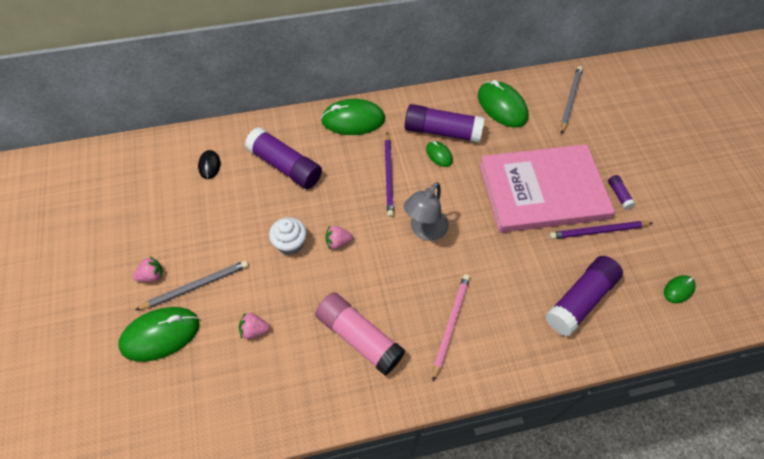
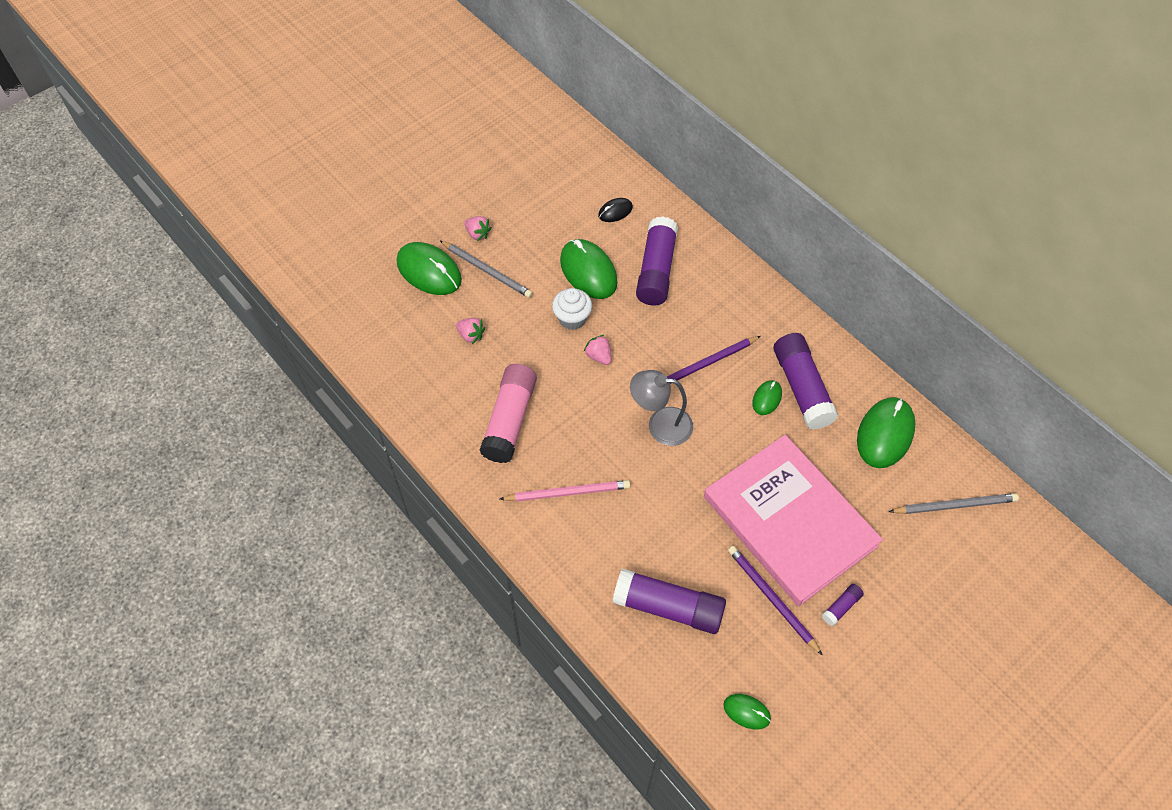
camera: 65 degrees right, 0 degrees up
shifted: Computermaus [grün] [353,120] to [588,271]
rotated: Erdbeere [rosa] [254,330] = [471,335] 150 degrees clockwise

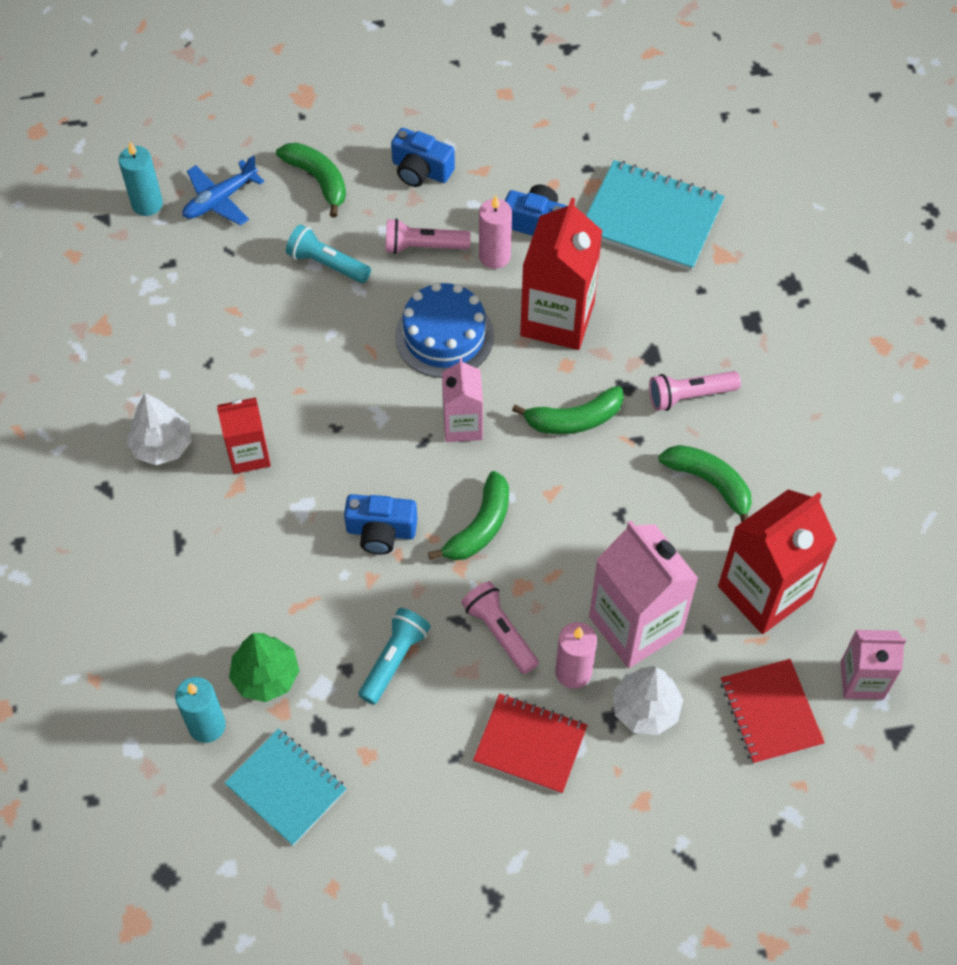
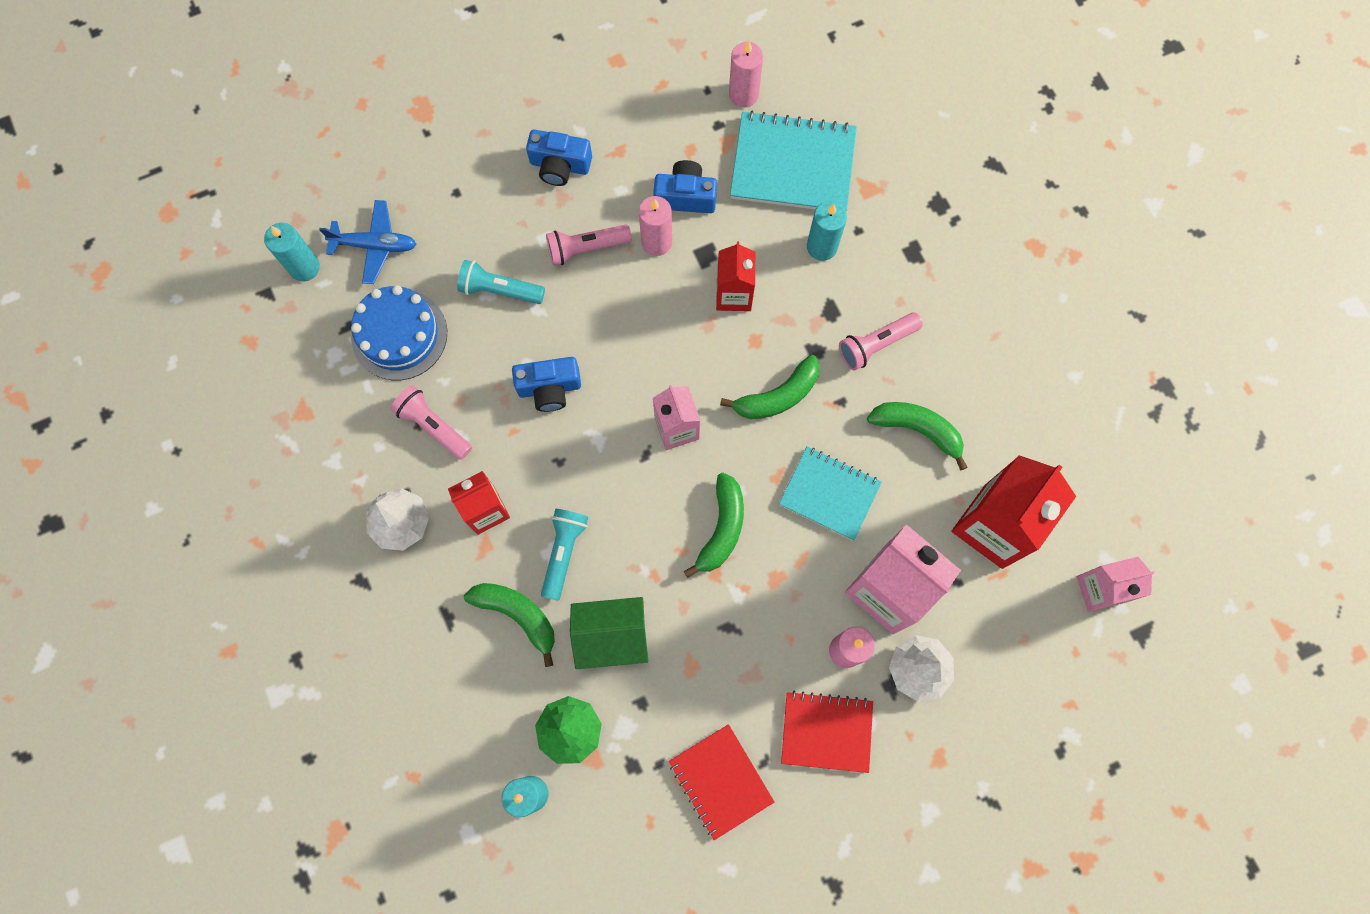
camera: 15 degrees left, 15 degrees up
new: Kerze [rosa] [743,94]; Kerze [türkis] [822,247]; Haus [grün] [611,636]
shifted: Banane [grün] [318,180] to [518,615]; Kuchen [blau] [444,336] to [399,334]; Kamera [blau] [381,531] to [549,388]; Taschenlampe [rosa] [500,632] to [433,426]; Taschenlampe [türkis] [394,660] to [563,553]; Notizbuch [rot] [770,712] to [720,781]; Notizbuch [türkis] [286,788] to [829,494]
rotated: Flugzeug [blau] [220,200] = [375,245] 120 degrees counterclockwise
scaled: Getränkekarton [rot] [557,319] = [733,294] x0.59

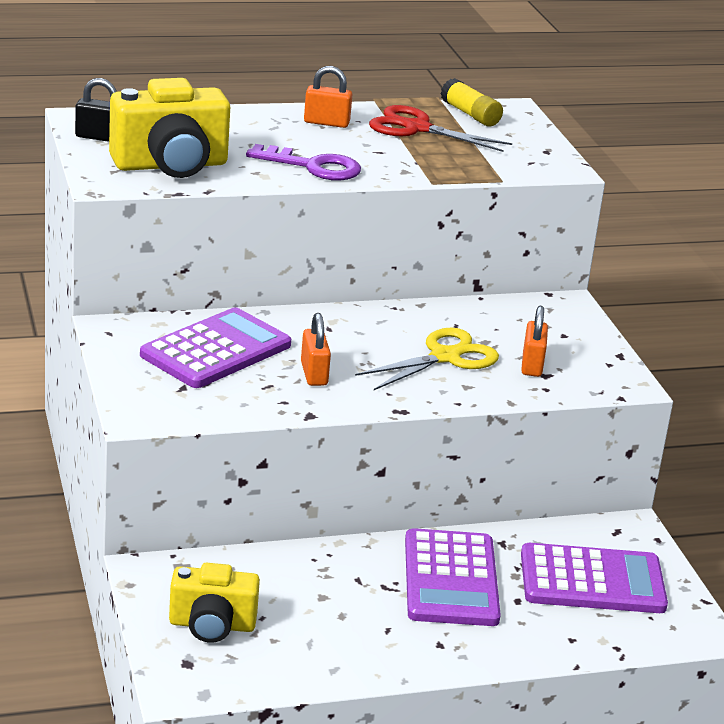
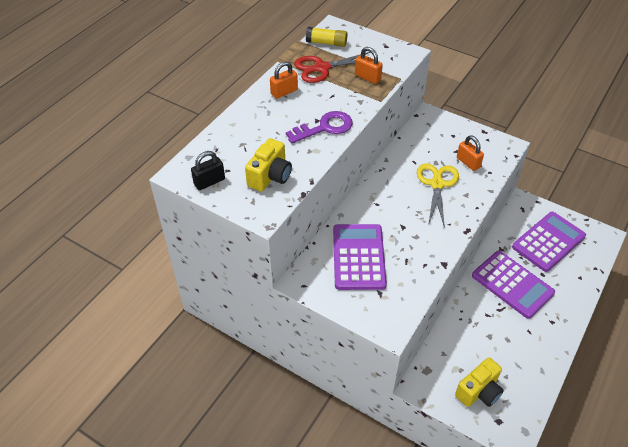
camera: 40 degrees left, 20 degrees up
shifted: Vorhängeschloss [orange] [314,374] to [367,77]
scaled: Kamera [gelb] [171,165] = [270,176] x0.66

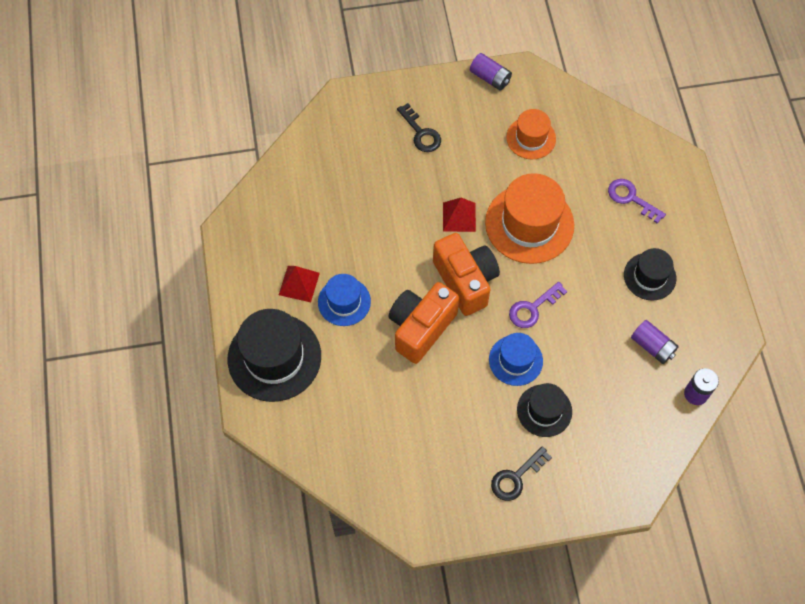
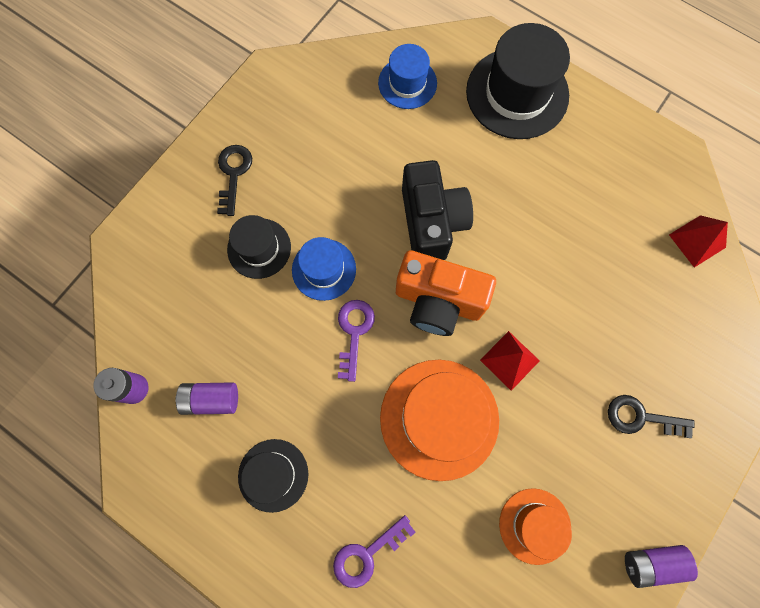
camera: 135 degrees right, 10 degrees up
shifted: Pyramide [rot] [299,283] to [697,241]; Hut [blau] [344,302] to [407,83]
repainted: Kamera [orange] [421,328] to Kamera [schwarz] [431,223]
rotated: Schlüssel [lila] [631,198] = [367,554] 150 degrees clockwise

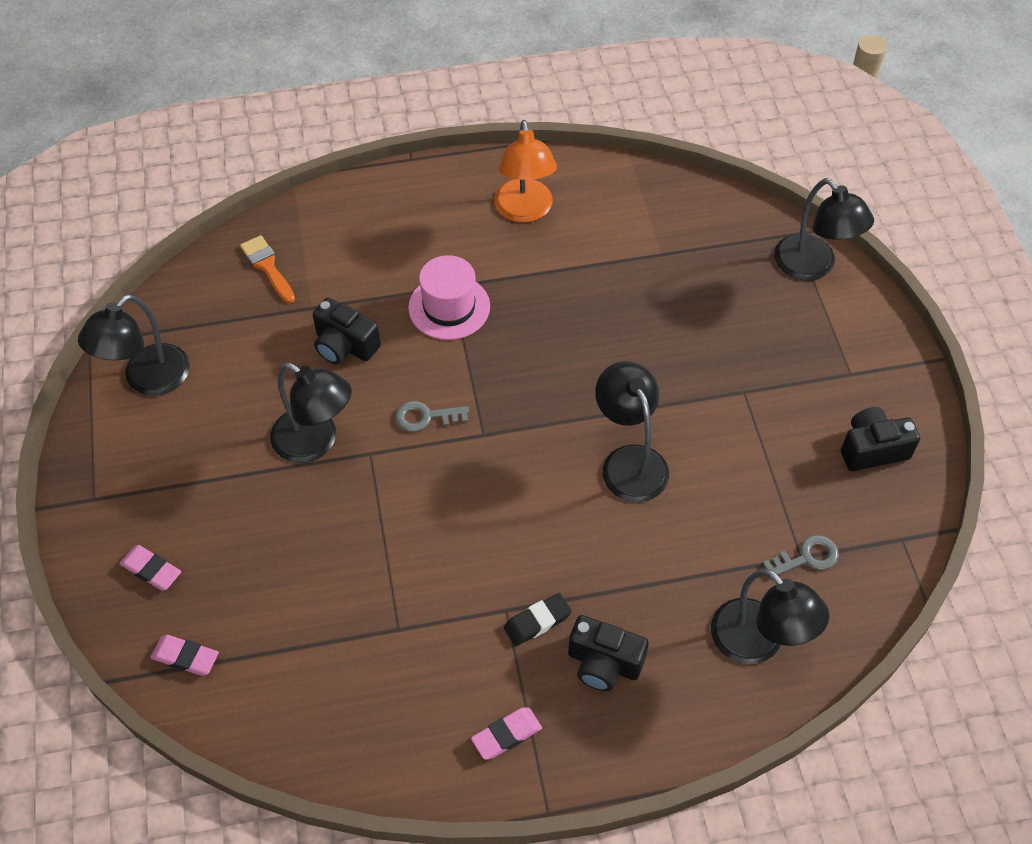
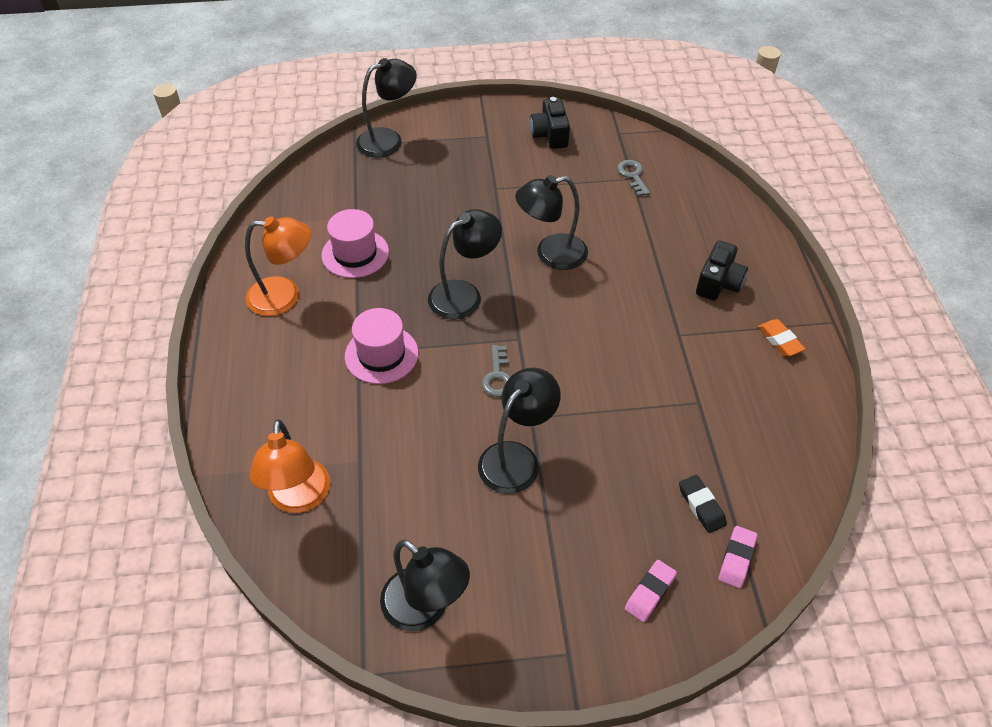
camera: 85 degrees left, 5 degrees down
gone: Kamera [schwarz] [345,345]
new: Hut [rosa] [355,253]
shifted: Lampe [schwarz] [758,643] to [464,294]; Radiergummi [schwarz] [537,622] to [701,506]
swapped: Pinsel [orange] [267,267] to Lampe [orange] [299,499]
repainted: Radiergummi [rosa] [506,735] to Radiergummi [orange] [780,340]

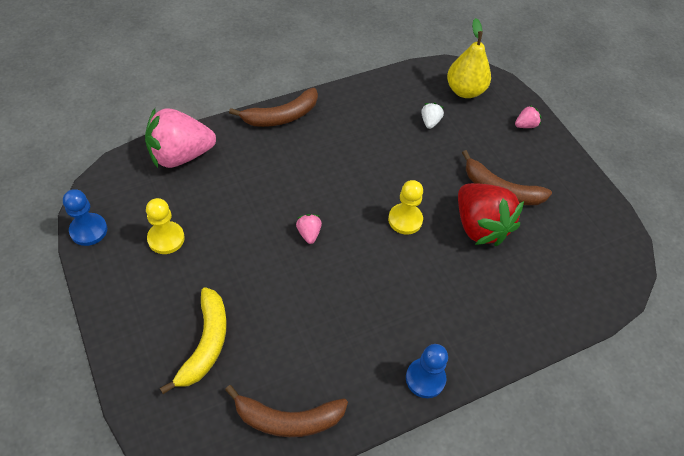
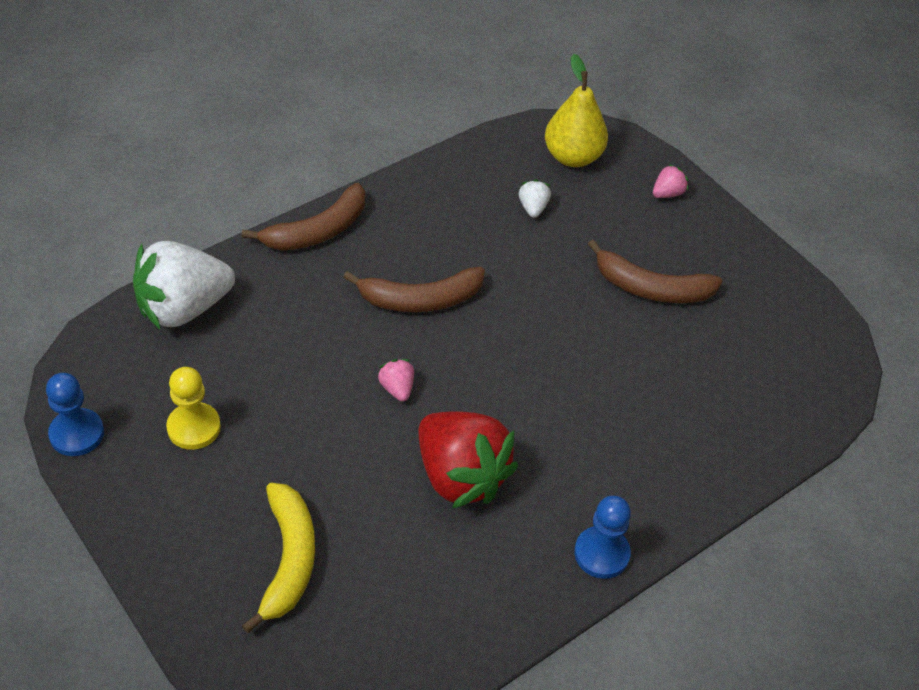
camera: 10 degrees left, 5 degrees down
gone: Bauer [gelb] [405,220]
shifted: Erdbeere [rot] [480,226] to [460,476]; Banane [braun] [288,419] to [421,299]
repainted: Erdbeere [rosa] [180,155] to Erdbeere [weiß] [183,308]

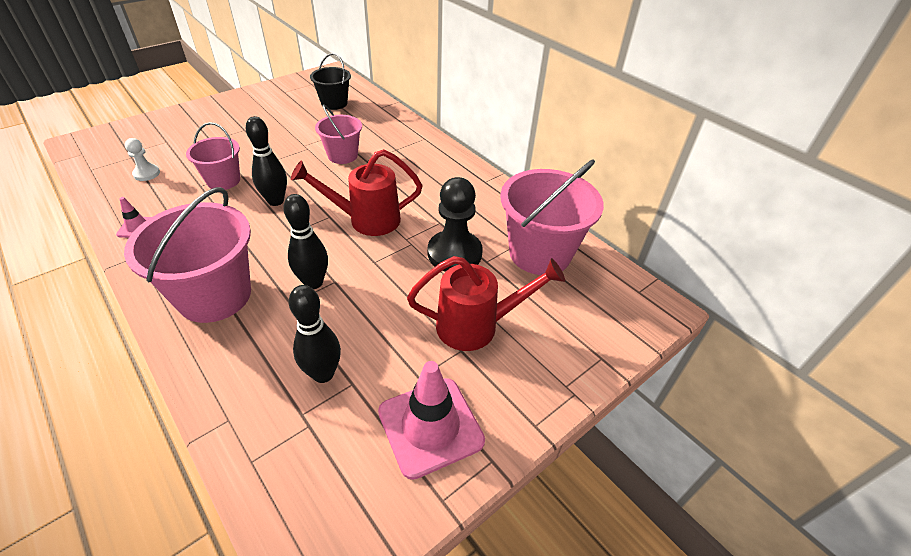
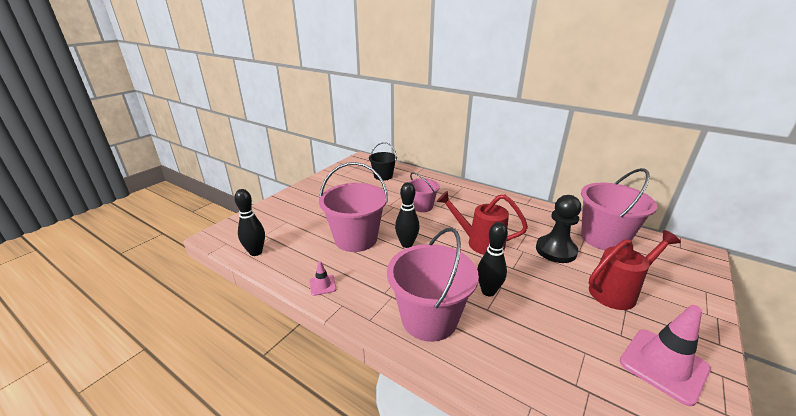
camera: 15 degrees left, 15 degrees down
gone: Bauer [weiß] [146,173]
shifted: Bowlingkegel [schwarz] [323,374] to [256,252]
rotated: Gießkanne [rot] [367,220] = [480,243] 45 degrees clockwise
scaled: Eimer [rosa] [223,180] = [356,239] x1.73

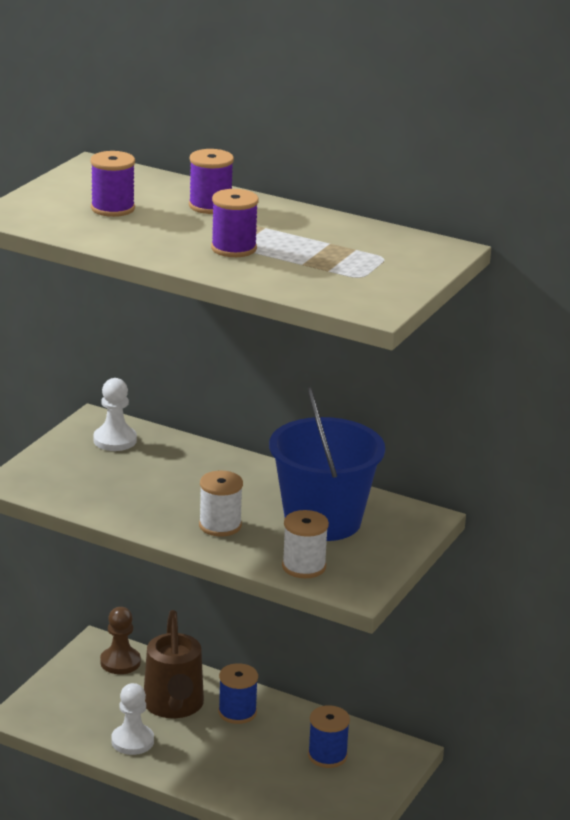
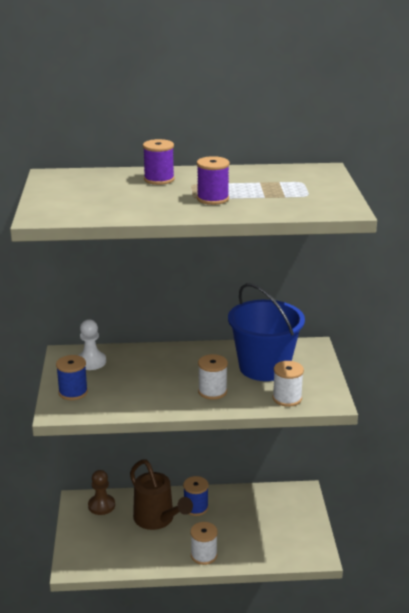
camera: 30 degrees left, 0 degrees up
gone: Garnrolle [lila] [112,208]; Bauer [weiß] [132,741]
new: Garnrolle [weiß] [204,555]
shifted: Garnrolle [blau] [327,756] to [73,392]

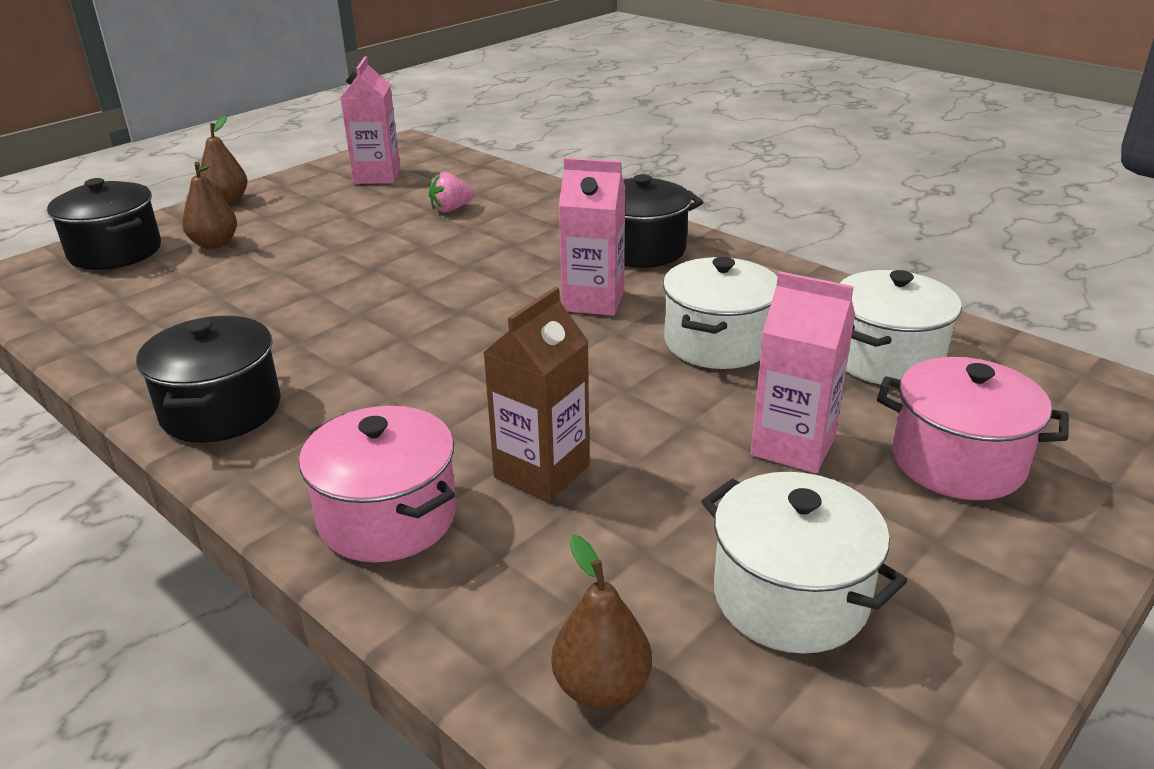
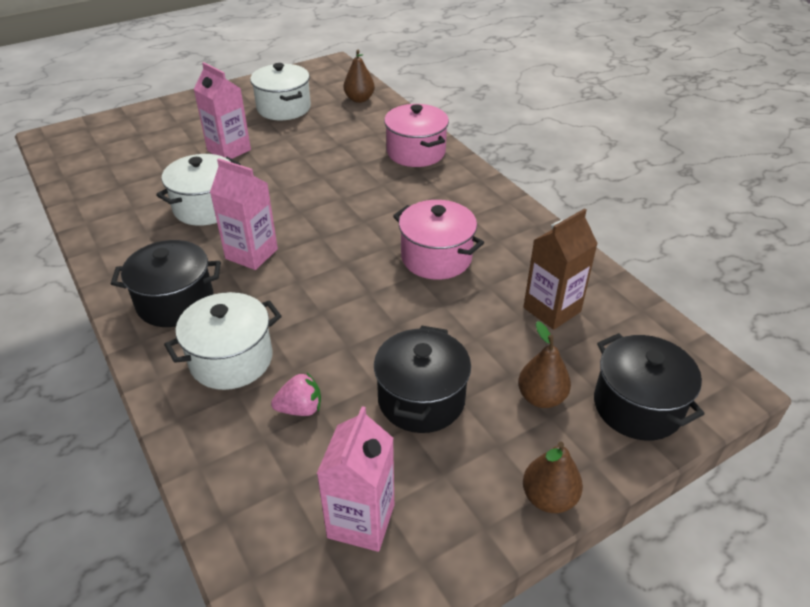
camera: 165 degrees left, 10 degrees up
shifted: Kochtopf [weiß] [886,358] to [231,359]; Getränkekarton [braun] [541,471] to [552,310]; Kochtopf [schwarz] [221,410] to [421,399]; Kochtopf [rosa] [957,461] to [436,258]

